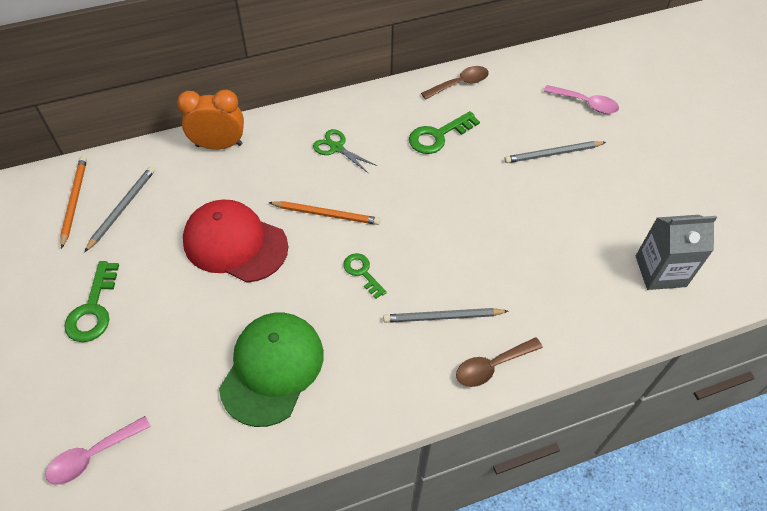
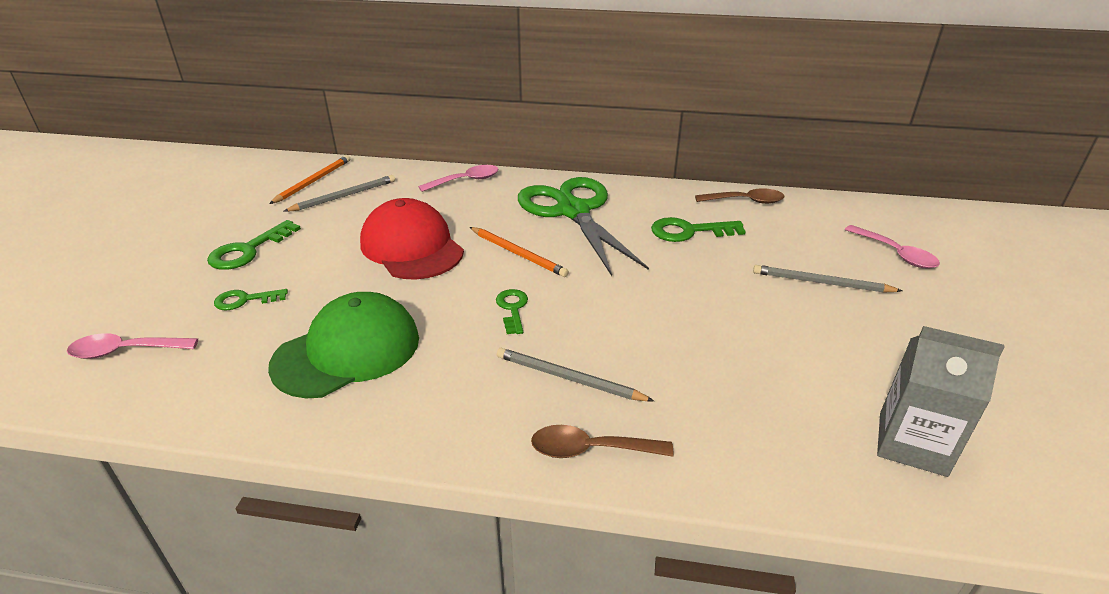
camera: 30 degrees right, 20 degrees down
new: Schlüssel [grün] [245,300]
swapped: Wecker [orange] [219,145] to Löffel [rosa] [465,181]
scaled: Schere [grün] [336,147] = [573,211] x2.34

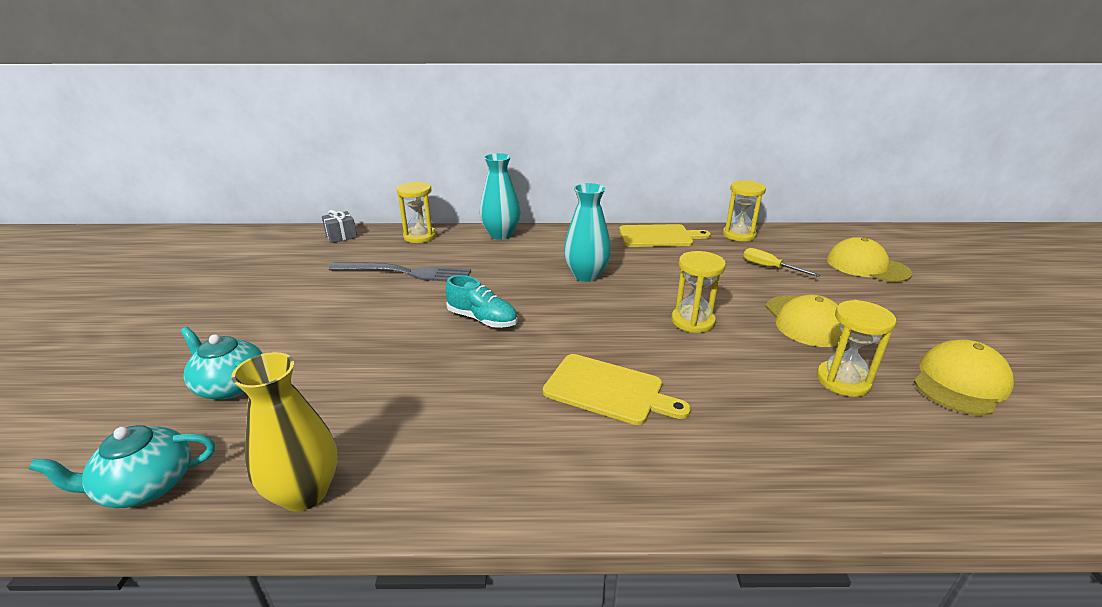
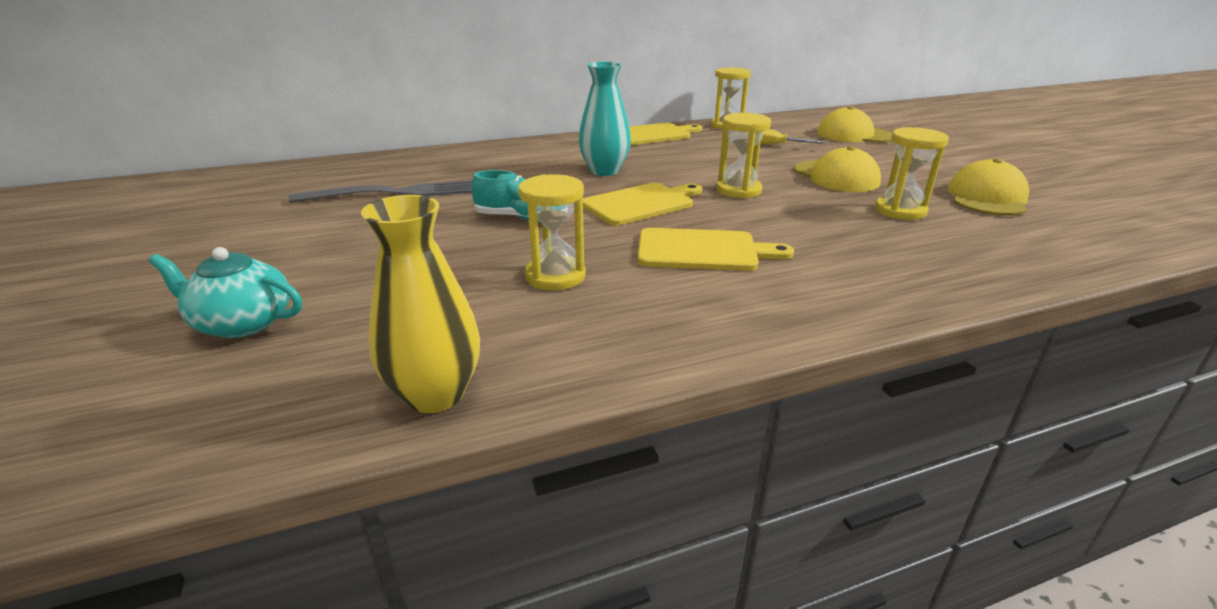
camera: 20 degrees left, 0 degrees up
gone: Vase [türkis] [501,235]; Geschenk [grau] [341,236]; Teekanne [türkis] [146,486]
new: Schneidebrett [gelb] [641,203]
shifted: Sanduhr [gelb] [420,236] to [555,276]

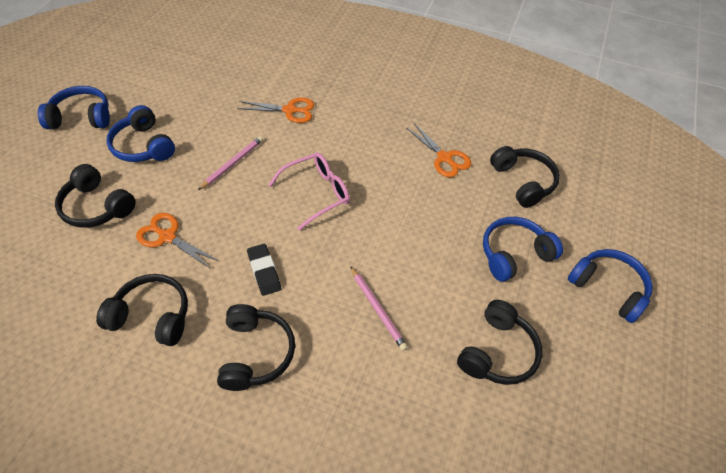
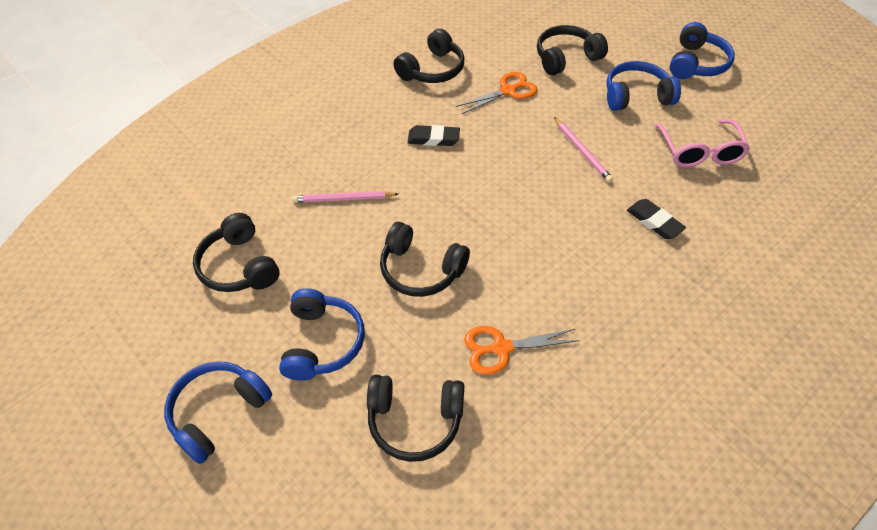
camera: 120 degrees right, 0 degrees up
shifted: Brille [rosa] [317,193] to [700,152]; Kopfhörer [schwarz] [255,353] to [421,269]
swapped: Schere [orange] [290,110] to Radiergummi [schwarz] [654,222]
rotated: Kopfhörer [blau] [608,288] = [218,413] 150 degrees clockwise

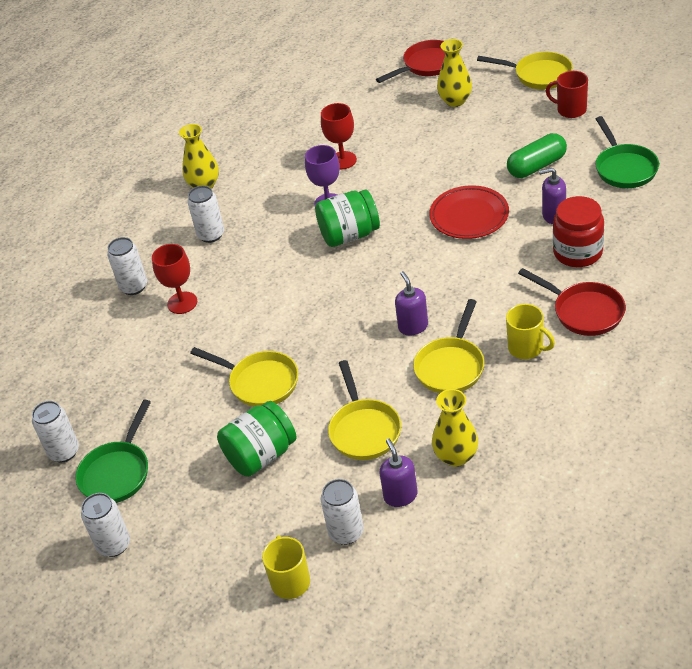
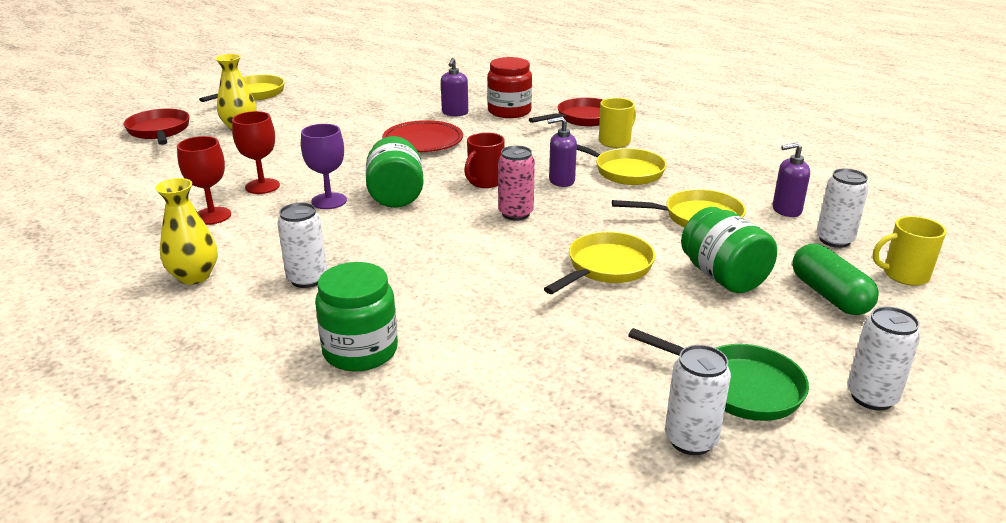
camera: 85 degrees left, 15 degrees down
gone: Pfanne [grün] [624,168]; Vase [gelb] [456,456]
new: Dose [rosa] [515,214]
shifted: Tasse [rot] [570,110] to [485,182]; Kapsel [grün] [537,166] to [829,295]; Kelch [rot] [182,303] to [212,216]
swapped: Dose [weiß] [134,287] to Einmachglas [grün] [360,351]

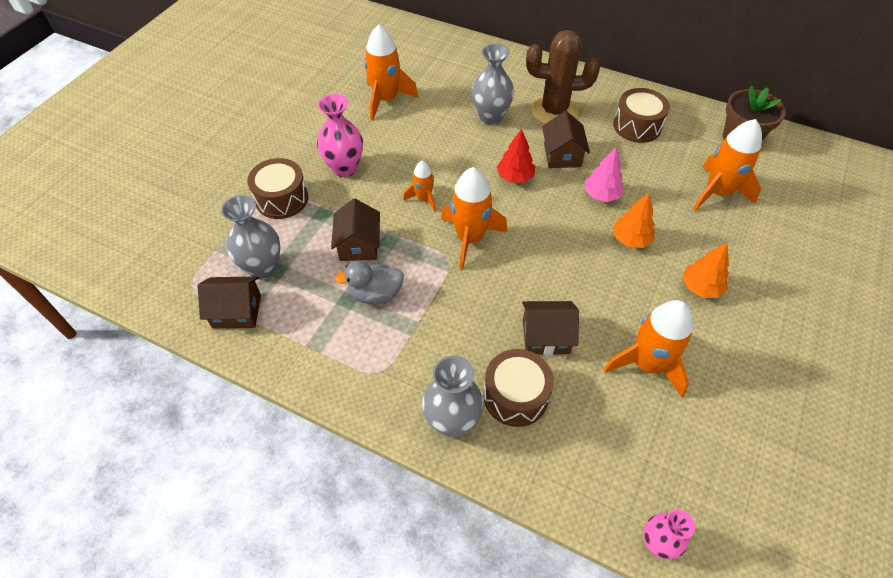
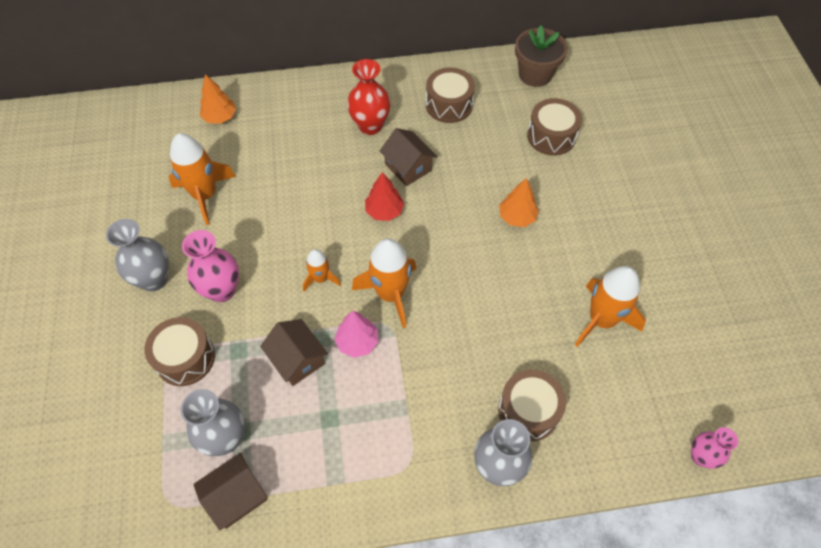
camera: 35 degrees left, 5 degrees up
gone: Ente [grau] [375,294]; Haus [braun] [545,336]
shifted: Vase [grau] [490,117] to [154,279]; Baum [rosa] [601,195] to [357,342]; Baum [orange] [700,287] to [220,117]
swapped: Kaktus [braun] [554,111] to Vase [rot] [370,126]; Rakete [orange] [717,193] to Trommel [braun] [551,136]

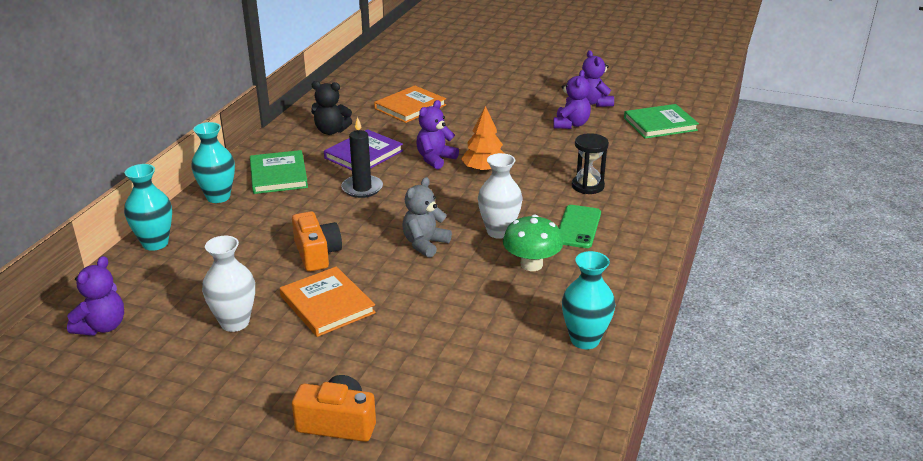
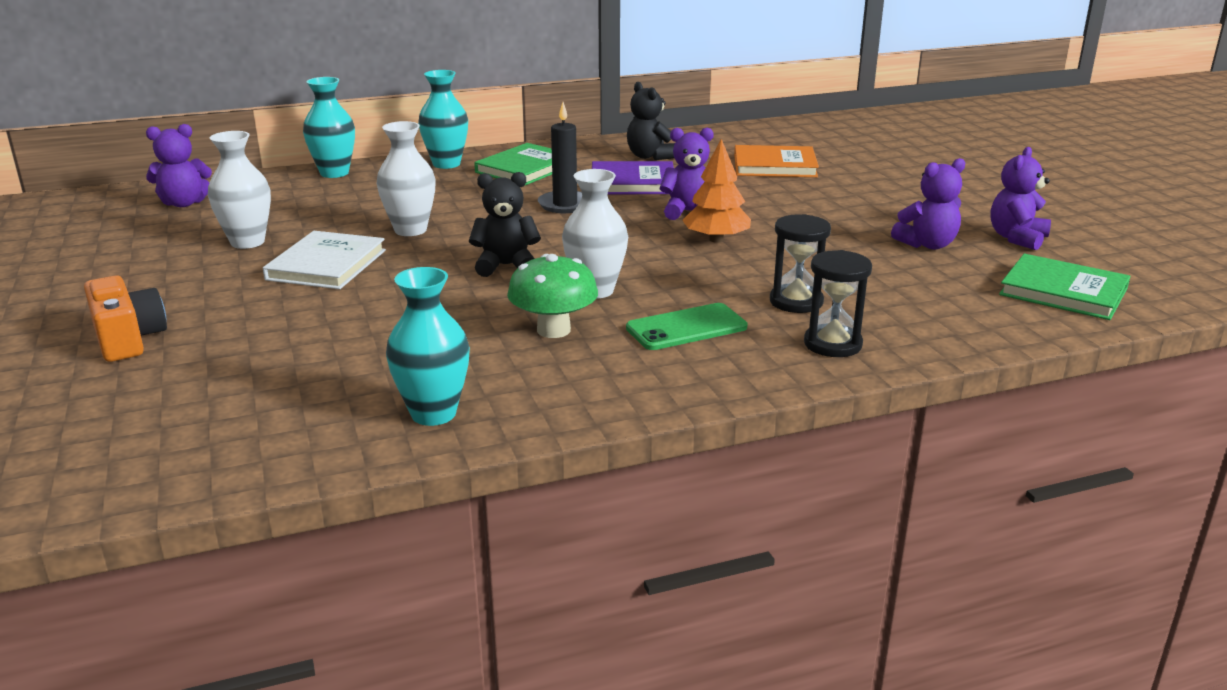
camera: 50 degrees right, 5 degrees down
new: Sanduhr [schwarz] [832,344]
swapped: Kamera [orange] [317,254] to Vase [weiß] [410,230]
repainted: Teddybär [grau] [425,244] to Teddybär [schwarz] [506,266]; Buch [orange] [327,304] to Buch [weiß] [326,265]

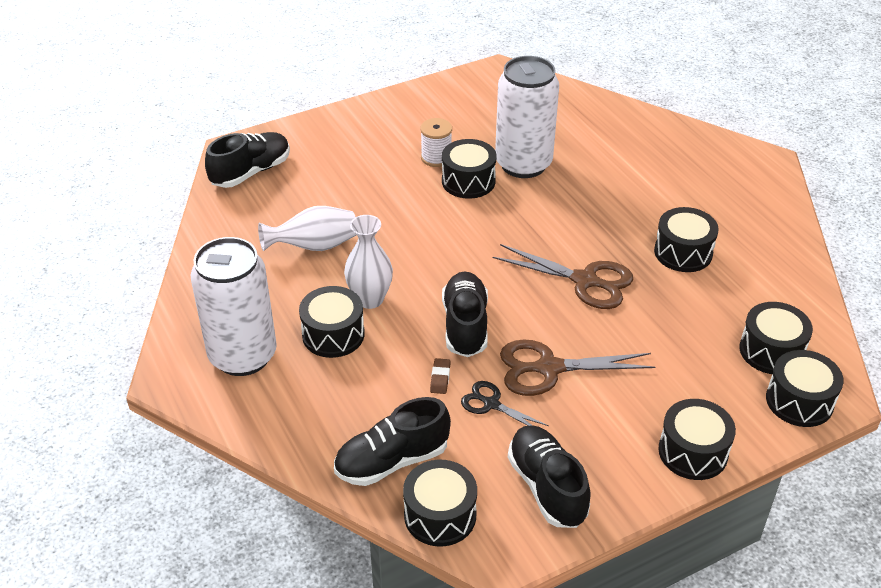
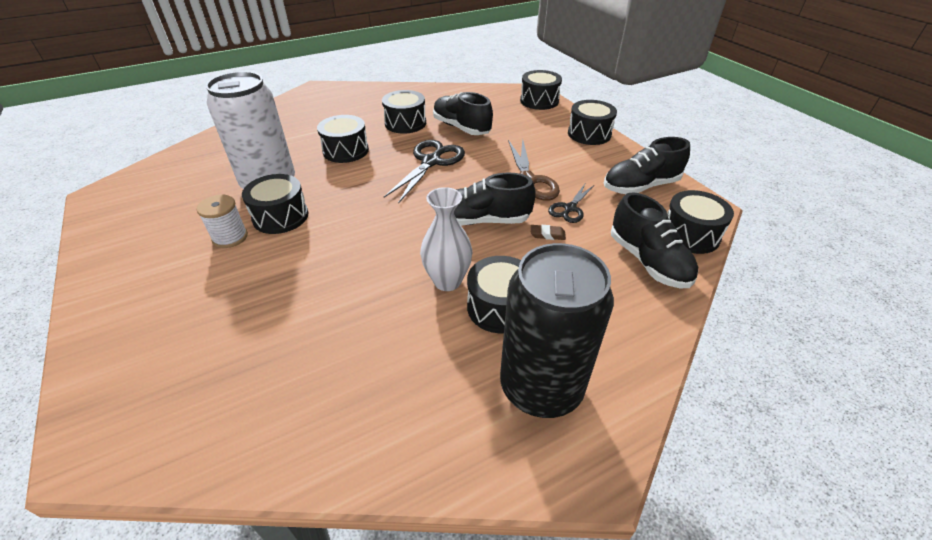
camera: 90 degrees left, 0 degrees up
gone: Vase [weiß] [314,246]
shifted: Schuh [schwarz] [251,172] to [461,128]; Trommel [schwarz] [771,351] to [346,150]
repainted: Dose [weiß] [243,356] to Dose [schwarz] [541,387]; Schere [braun] [585,281] to Schere [schwarz] [431,162]

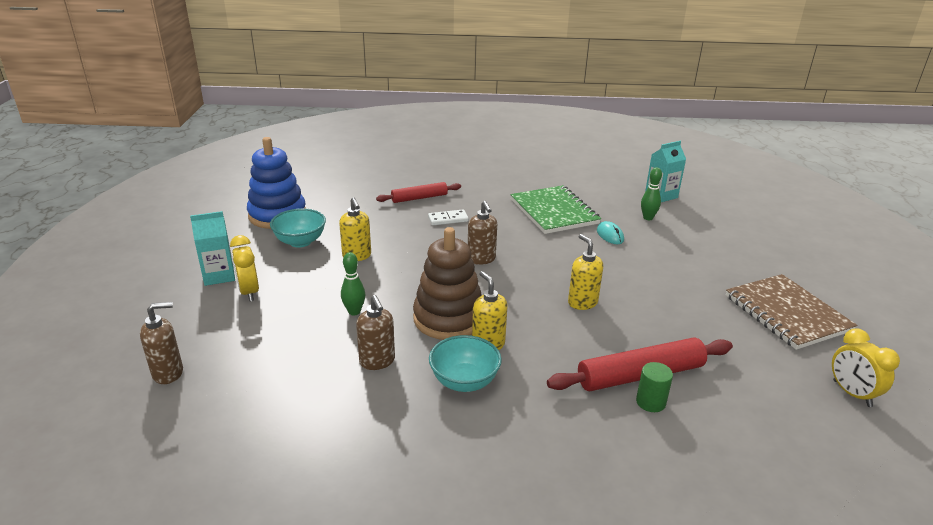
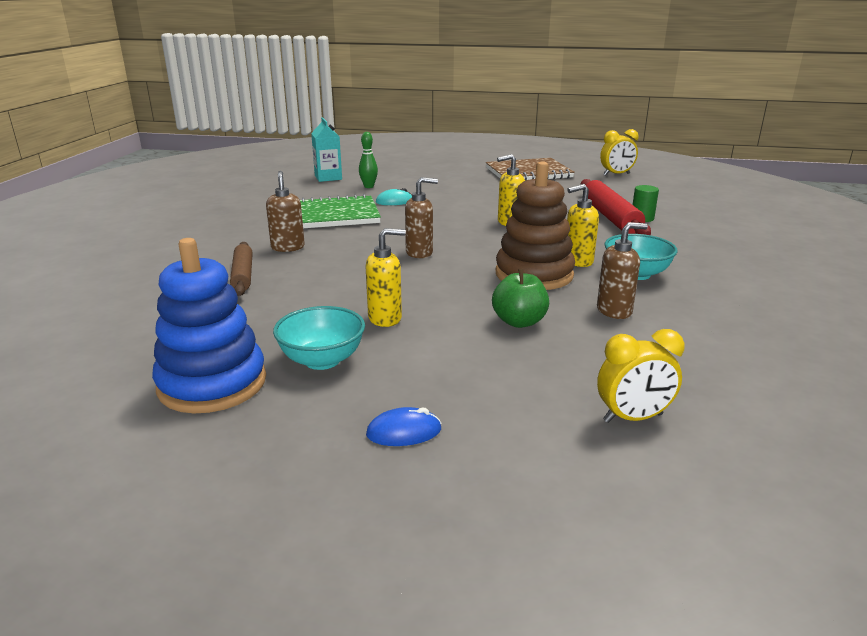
camera: 80 degrees left, 5 degrees down
gone: Dominostein [weiß] [448,219]
shifted: Wecker [gelb] [249,292] to [633,418]; Seifenspender [braun] [168,373] to [288,247]
swapped: Getränkekarton [türkis] [219,275] to Computermaus [blau] [404,432]; Bowlingkegel [grün] [354,312] to Apfel [grün] [519,322]
repainted: Nudelholz [rot] [419,198] to Nudelholz [braun] [243,275]

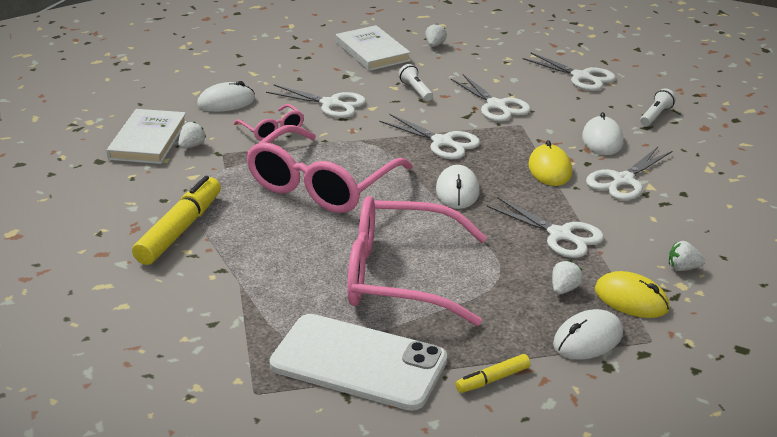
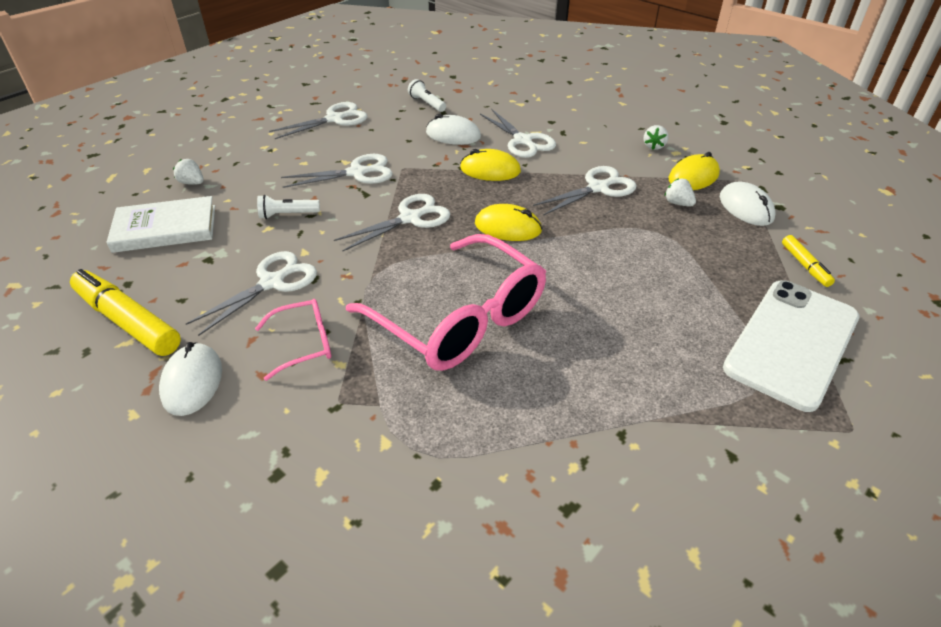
camera: 75 degrees left, 10 degrees up
gone: Buch [weiß] [148,140]; Erdbeere [weiß] [192,146]; Brille [rosa] [399,276]
shifted: Filzstift [gelb] [180,229] to [128,321]
repainted: Computermaus [weiß] [457,191] to Computermaus [gelb] [508,227]

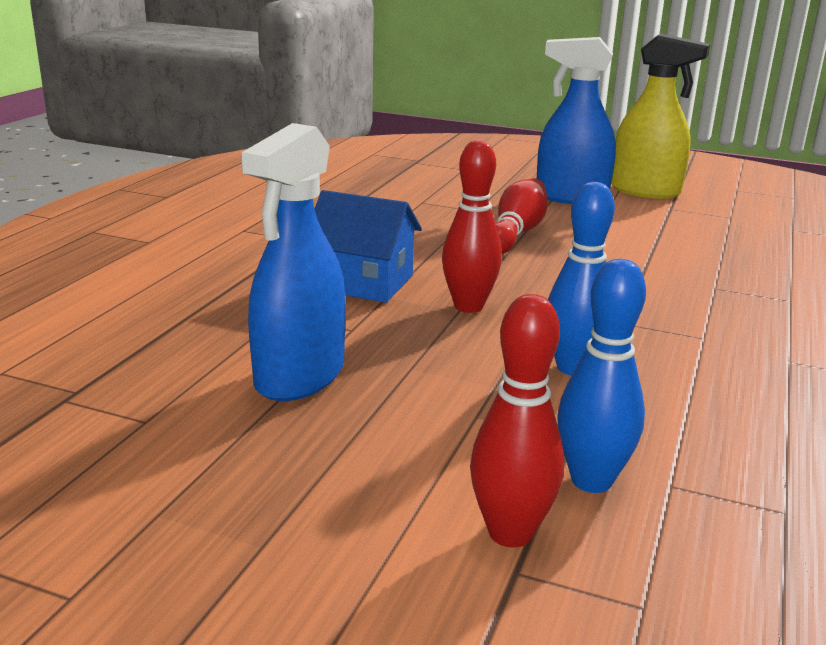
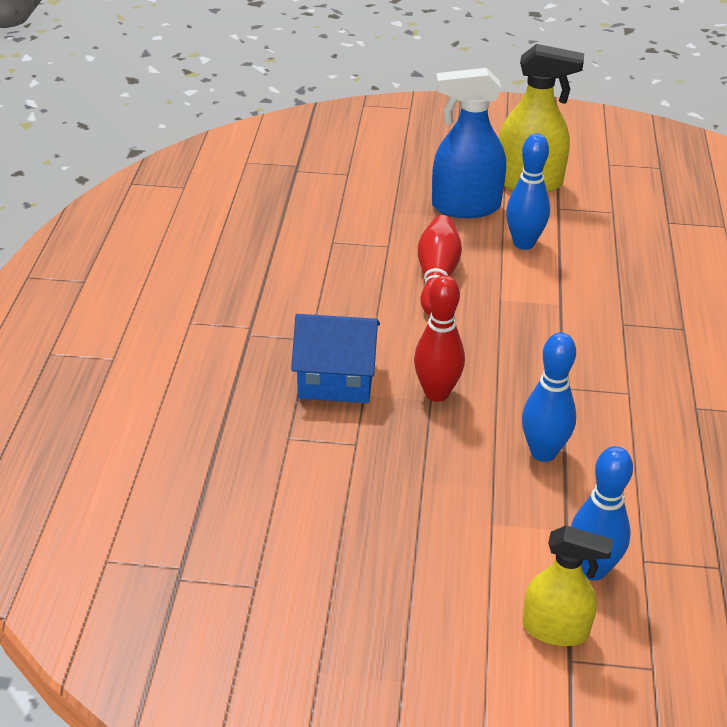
camera: 15 degrees left, 15 degrees up
gone: Sprühflasche [blau] [299,377]
new: Bowlingkegel [blau] [524,243]
swapped: Bowlingkegel [rot] [510,533] to Sprühflasche [gelb] [555,629]

